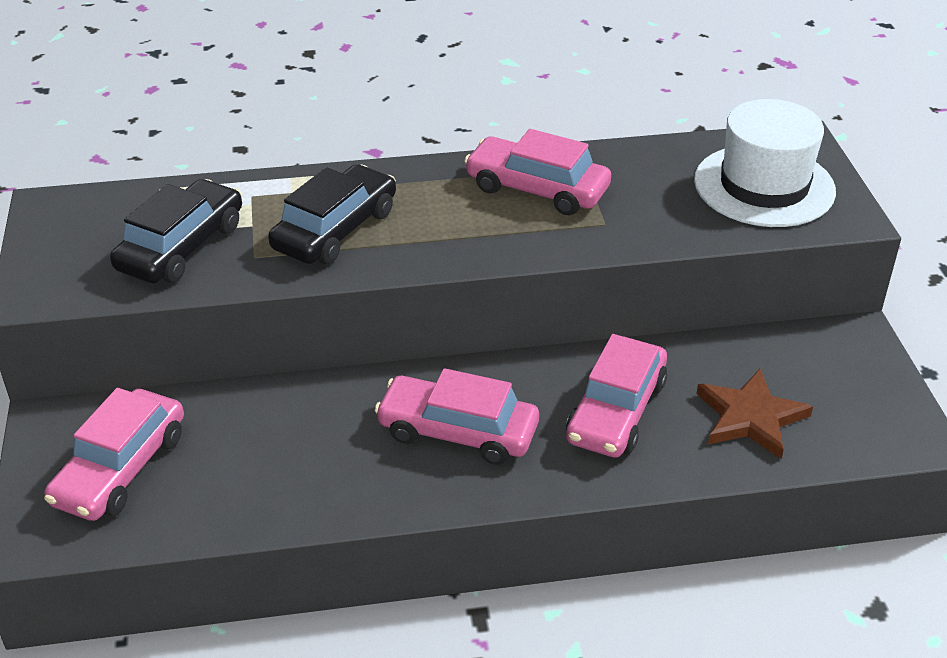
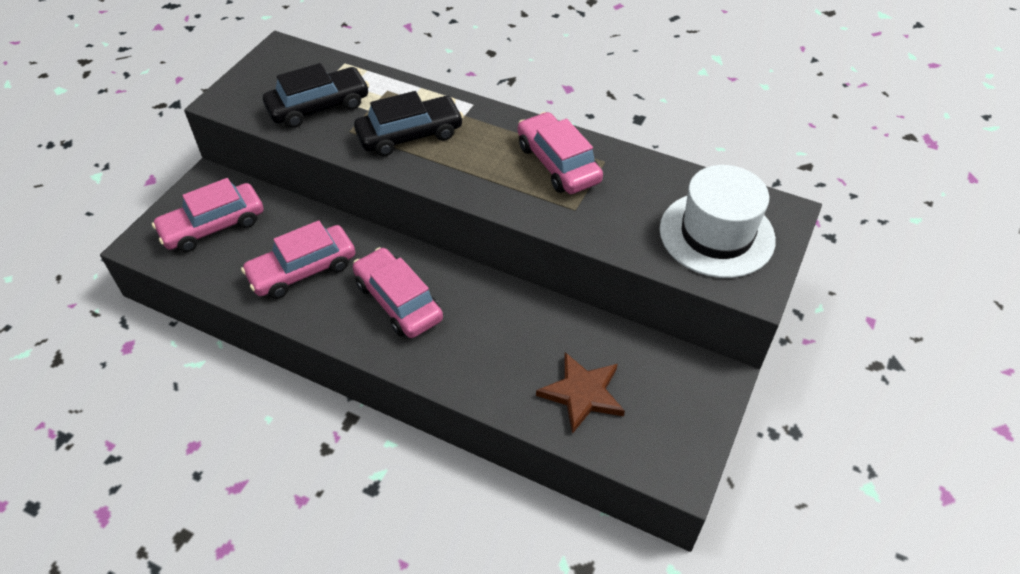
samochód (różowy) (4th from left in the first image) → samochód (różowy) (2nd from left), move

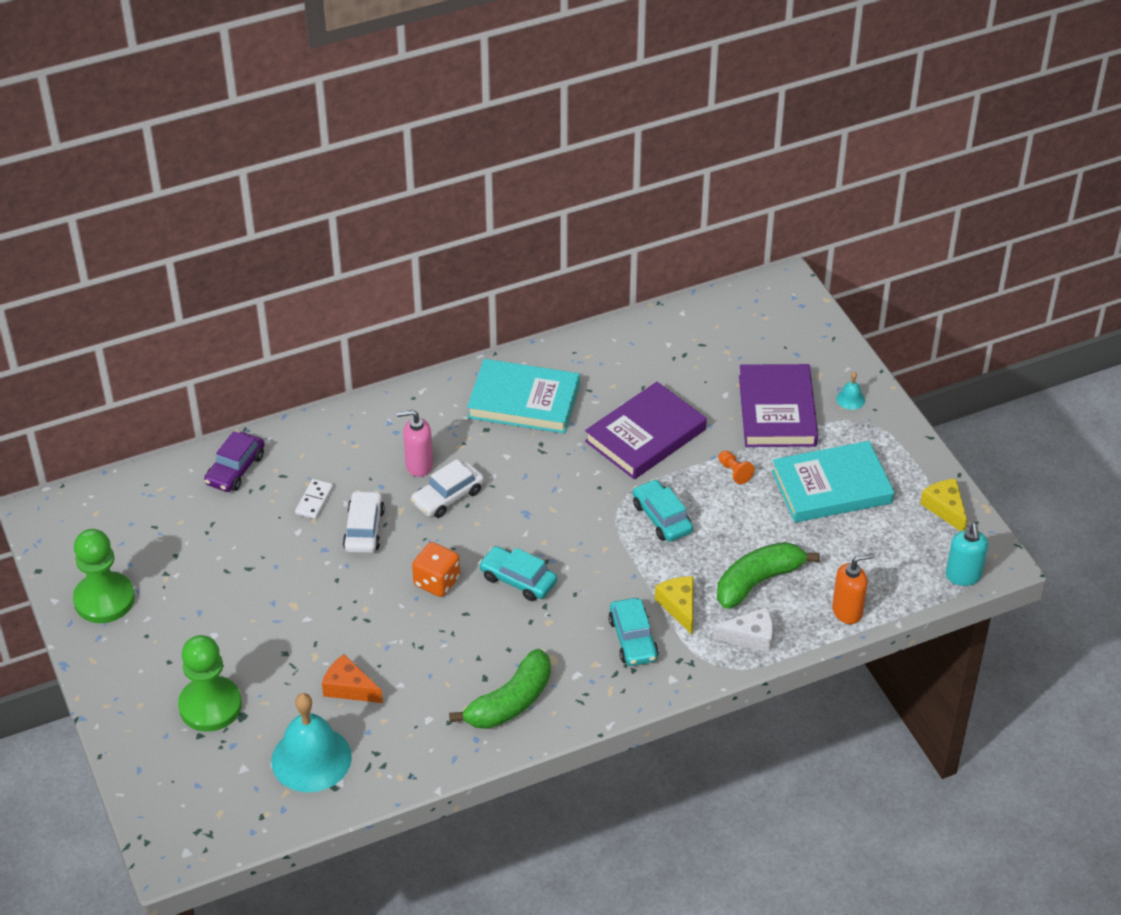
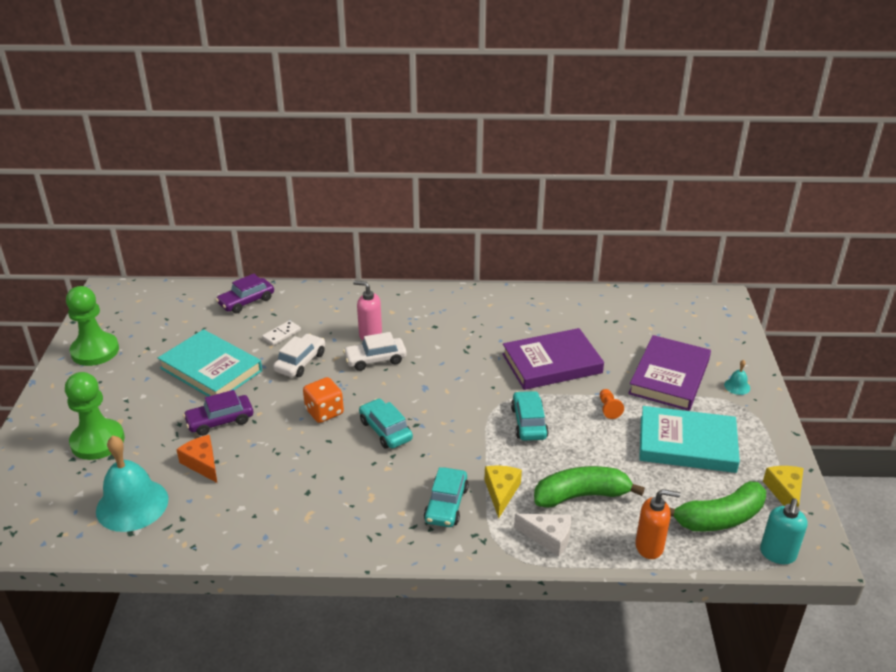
banan (zielony) (1st from left in the first image) → banan (zielony) (2nd from left), move
książka (turkusowy) (1st from left), move
- → samochód (fioletowy) (1st from left)

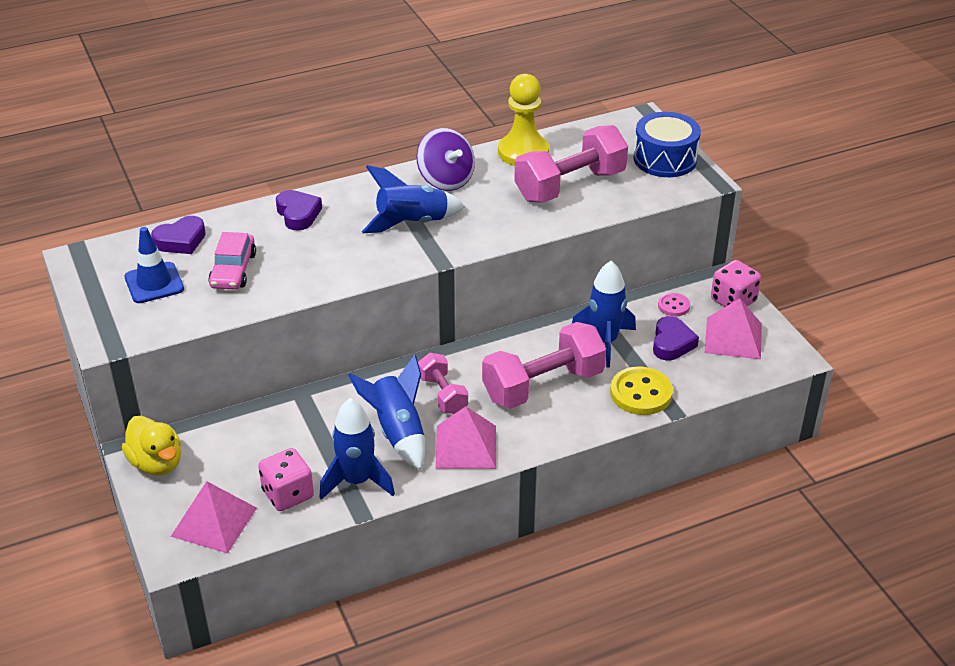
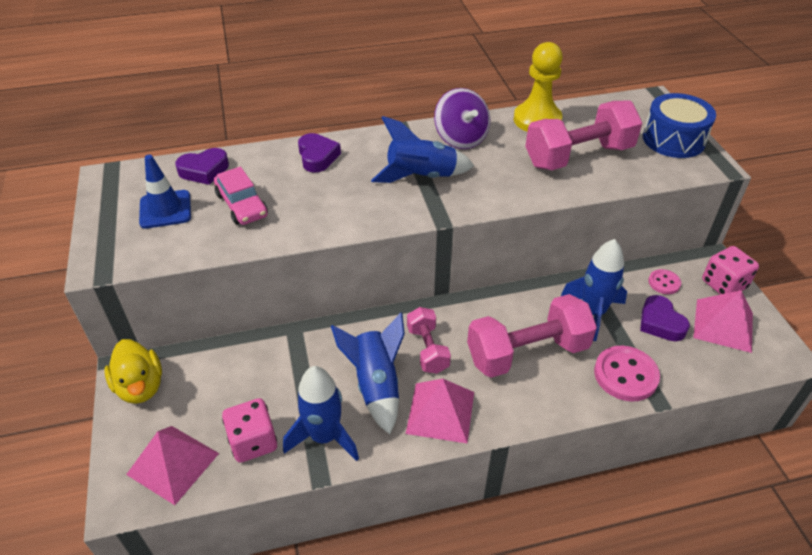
samochód (różowy), 45 degrees counterclockwise
guzik (żółty) → guzik (różowy) (1st from left)
serce (fioletowy) (3rd from left), 135 degrees clockwise

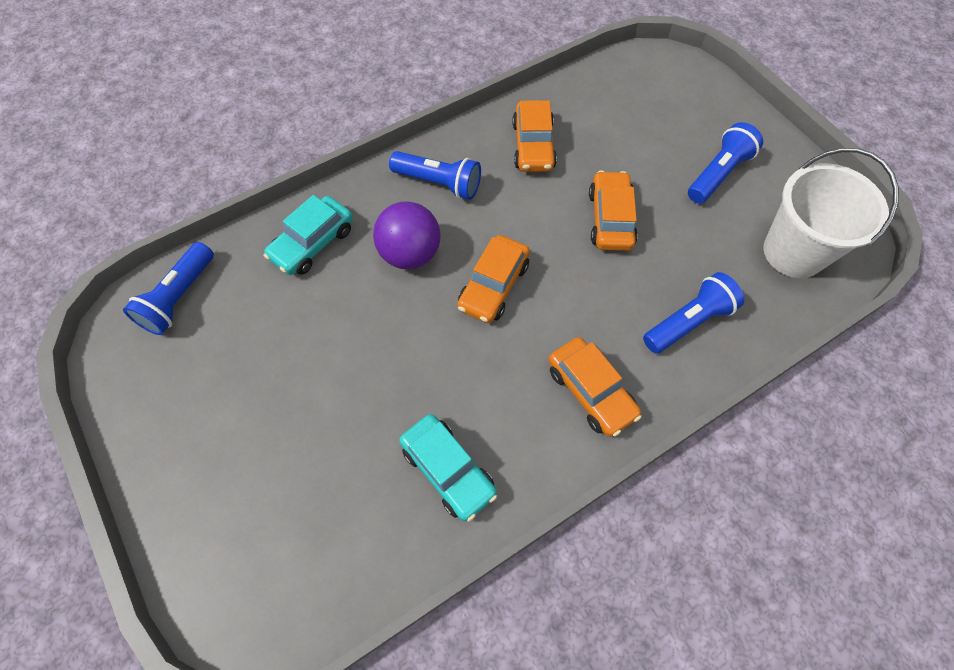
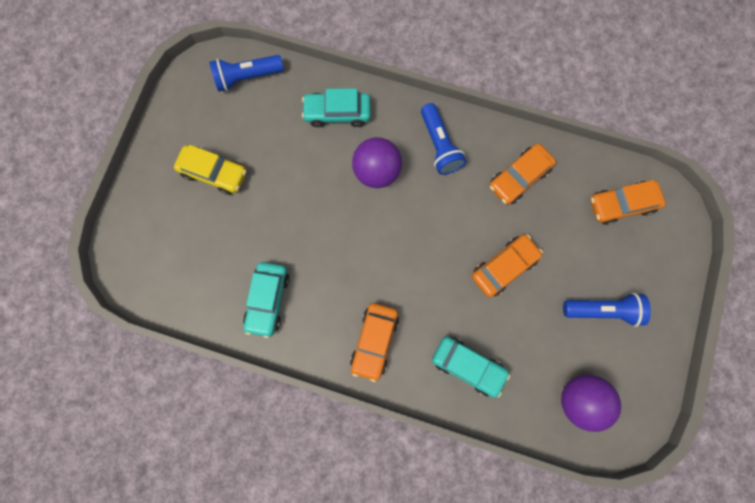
samochód (pomarańczowy) (1st from left in the first image) → samochód (pomarańczowy) (4th from left), move
latarka (niebieski) (3rd from left) → samochód (turkusowy) (3rd from left)
wiadro (biały) → piłka (fioletowy) (2nd from left)
- → samochód (żółty)

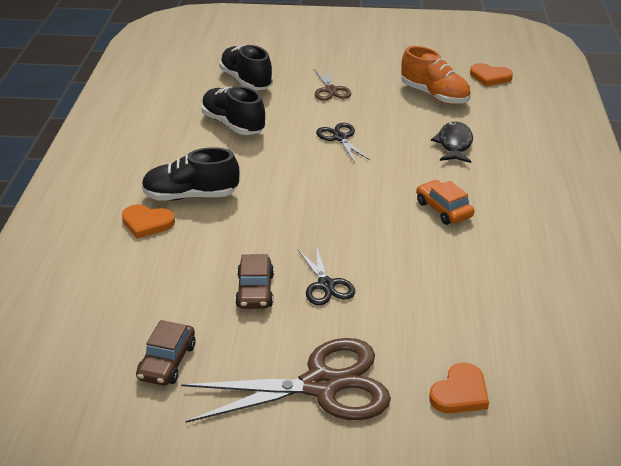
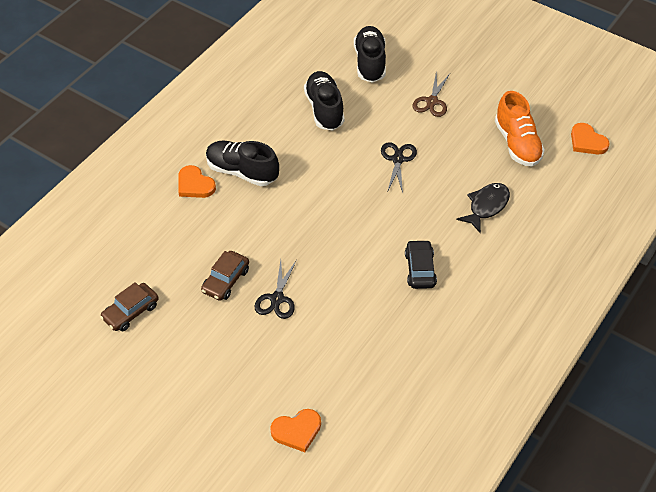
nożyczki (brązowy) (1st from left) → -
samochód (pomarańczowy) → samochód (czarny)

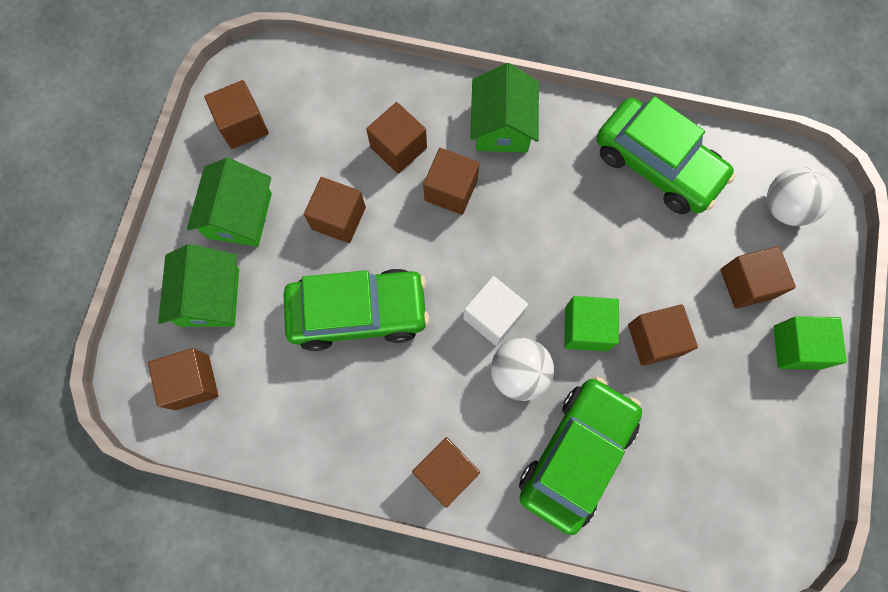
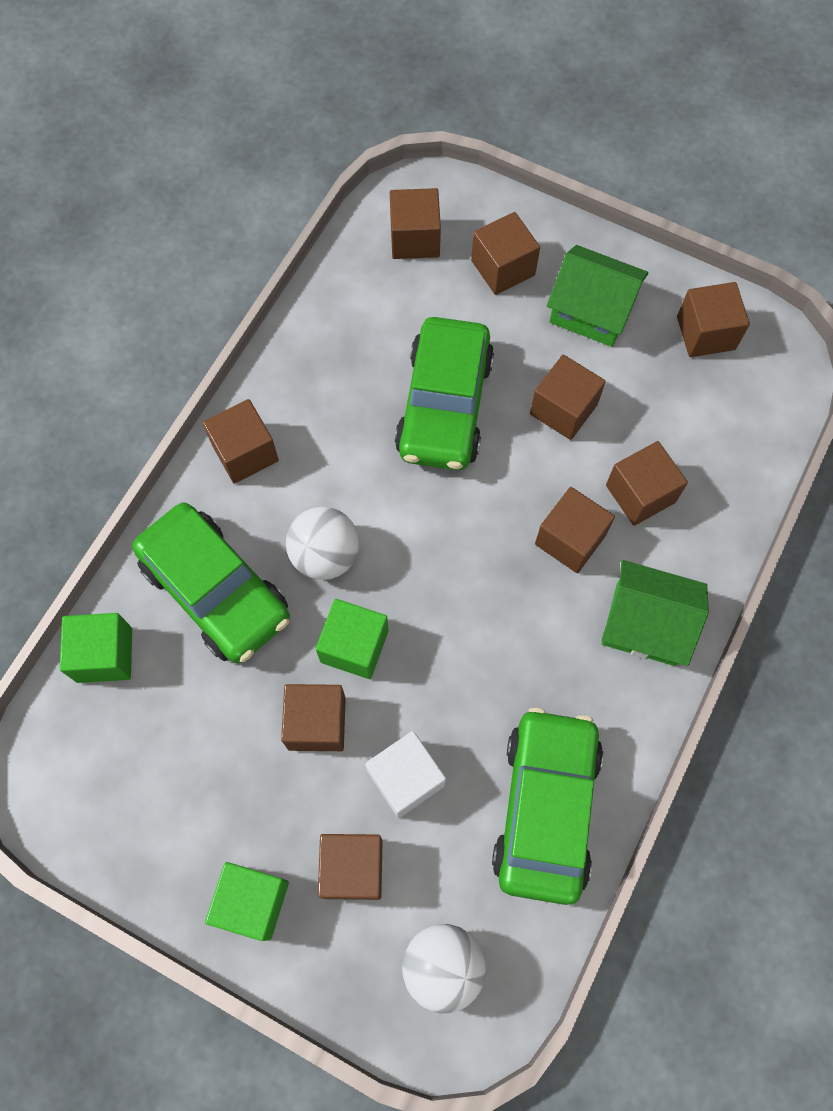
domek (zielony) (1st from left) → sześcian (brązowy) (5th from left)
sześcian (biały), move
samochód (zielony) (3rd from left), 135 degrees clockwise
- → sześcian (zielony) (1st from left)

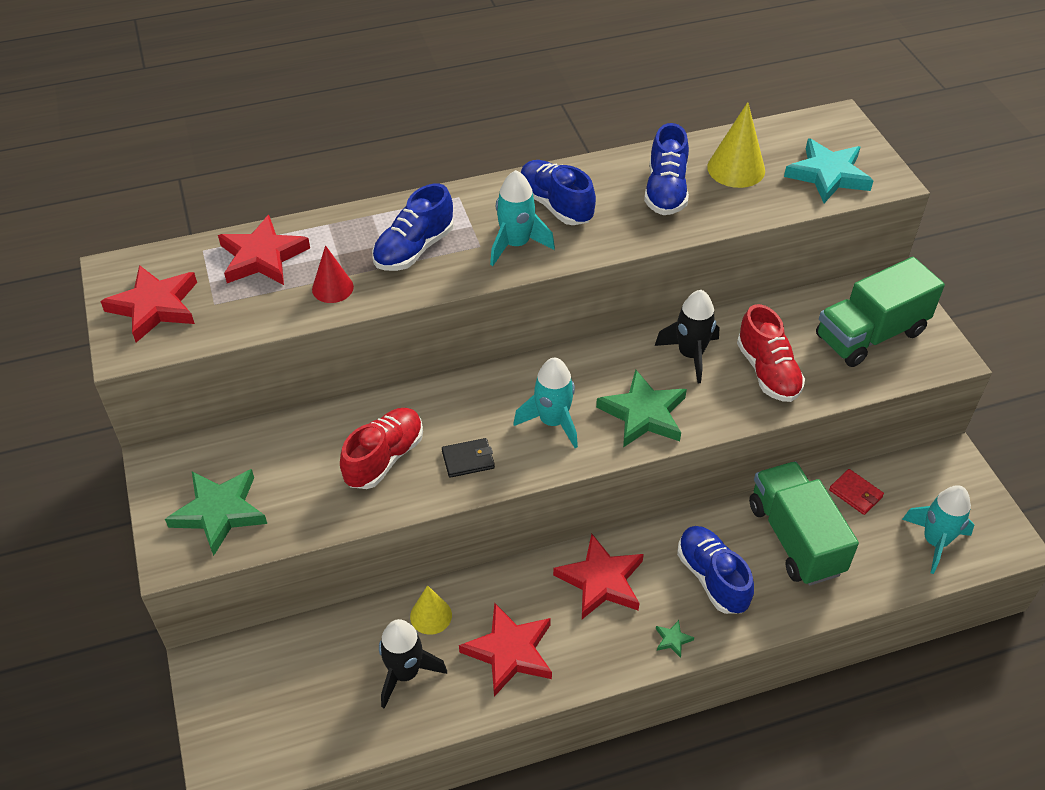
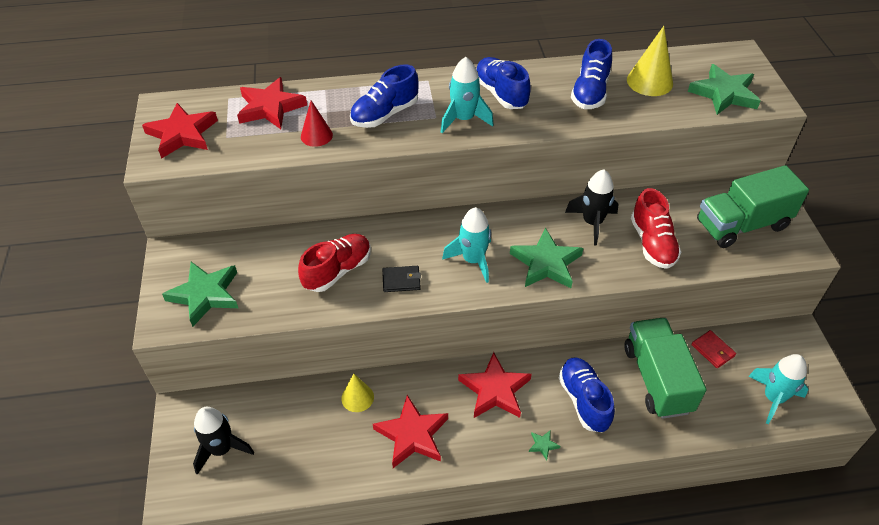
rakieta (czarny) (1st from left), move
gwiazda (turkusowy) → gwiazda (zielony) (4th from left)

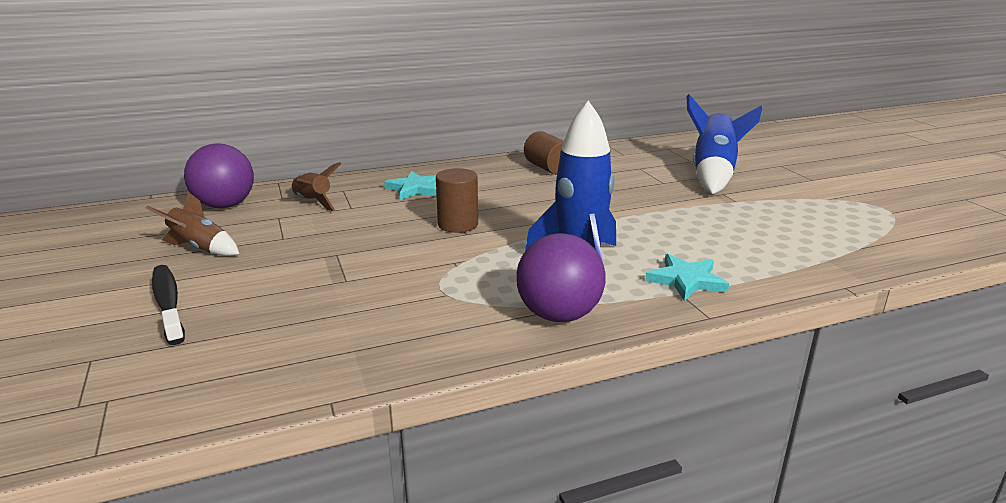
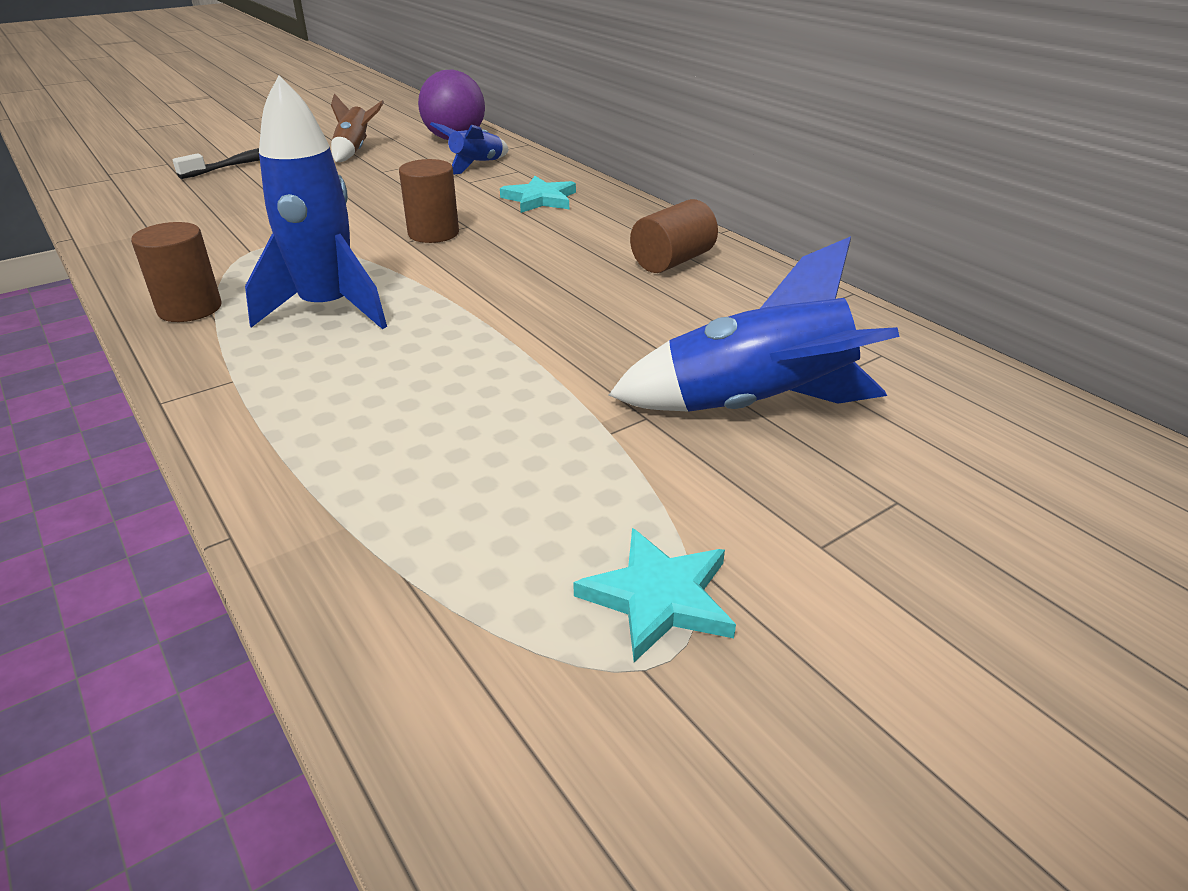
rakieta (brązowy) (2nd from left) → rakieta (niebieski) (2nd from left)
piłka (fioletowy) (2nd from left) → walec (brązowy) (1st from left)
gwiazda (turkusowy) (2nd from left), move

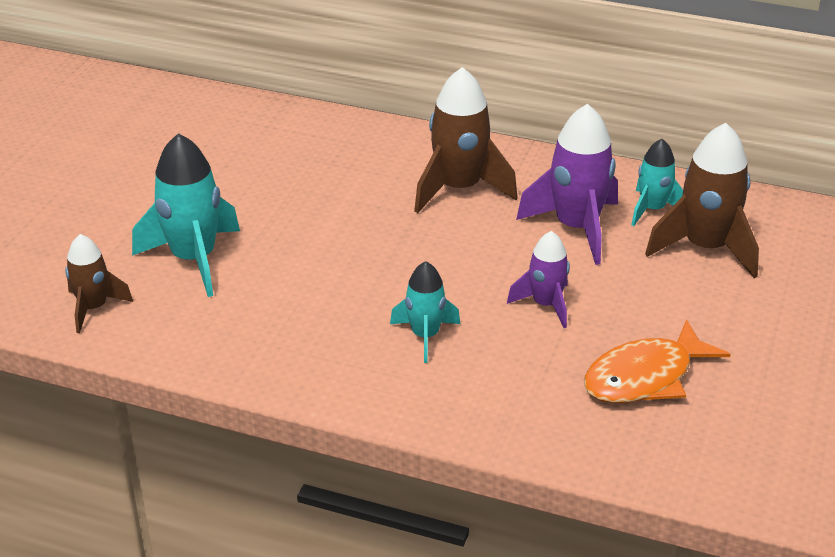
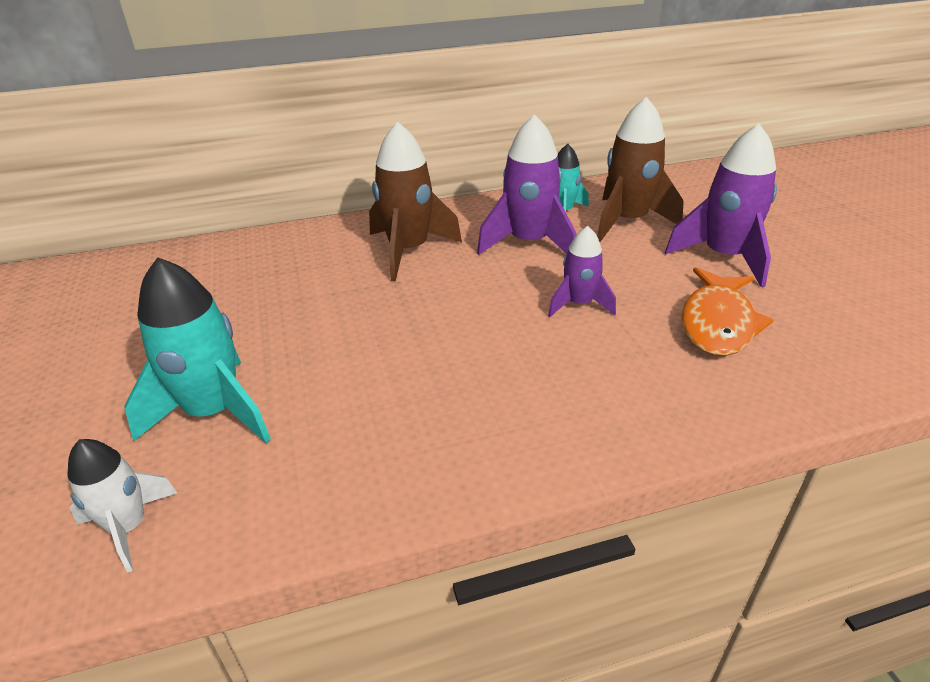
rakieta (brązowy) (1st from left) → rakieta (biały)
rakieta (turkusowy) (2nd from left) → -
- → rakieta (fioletowy) (3rd from left)

